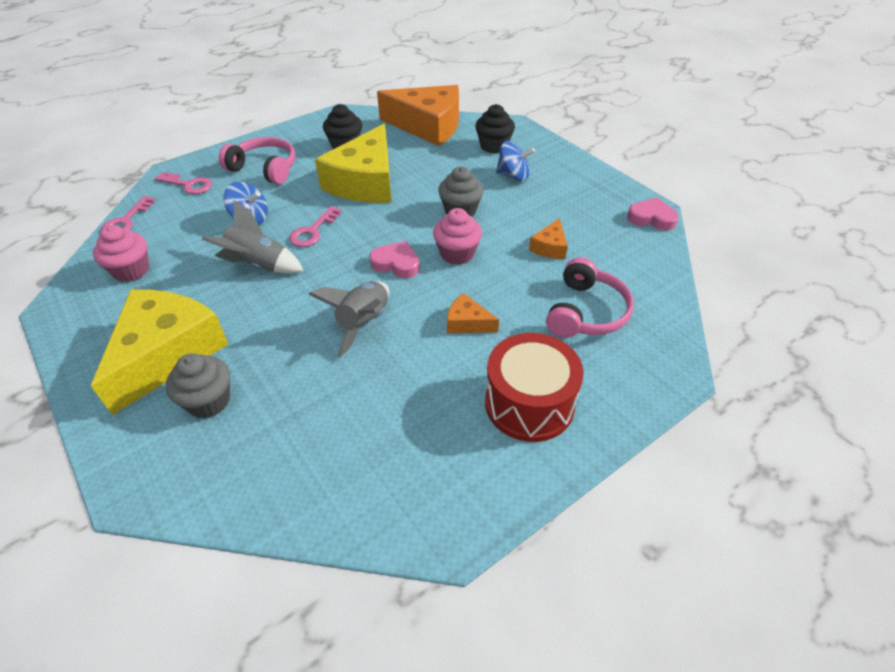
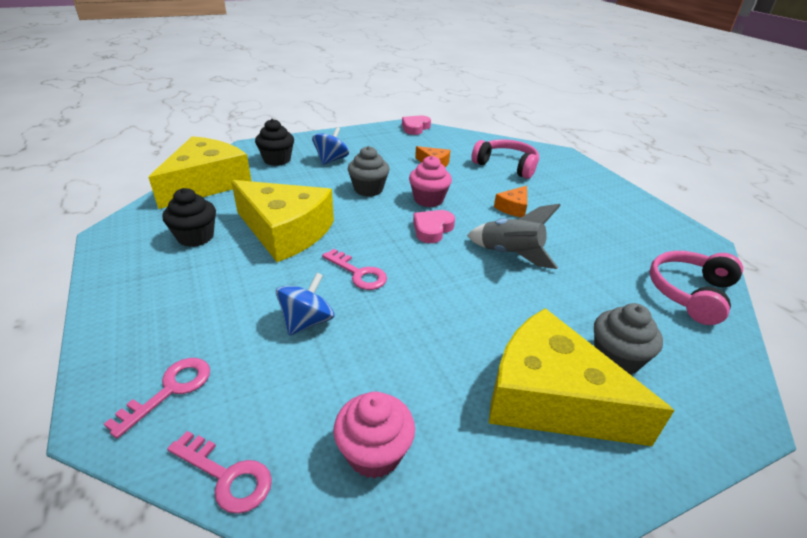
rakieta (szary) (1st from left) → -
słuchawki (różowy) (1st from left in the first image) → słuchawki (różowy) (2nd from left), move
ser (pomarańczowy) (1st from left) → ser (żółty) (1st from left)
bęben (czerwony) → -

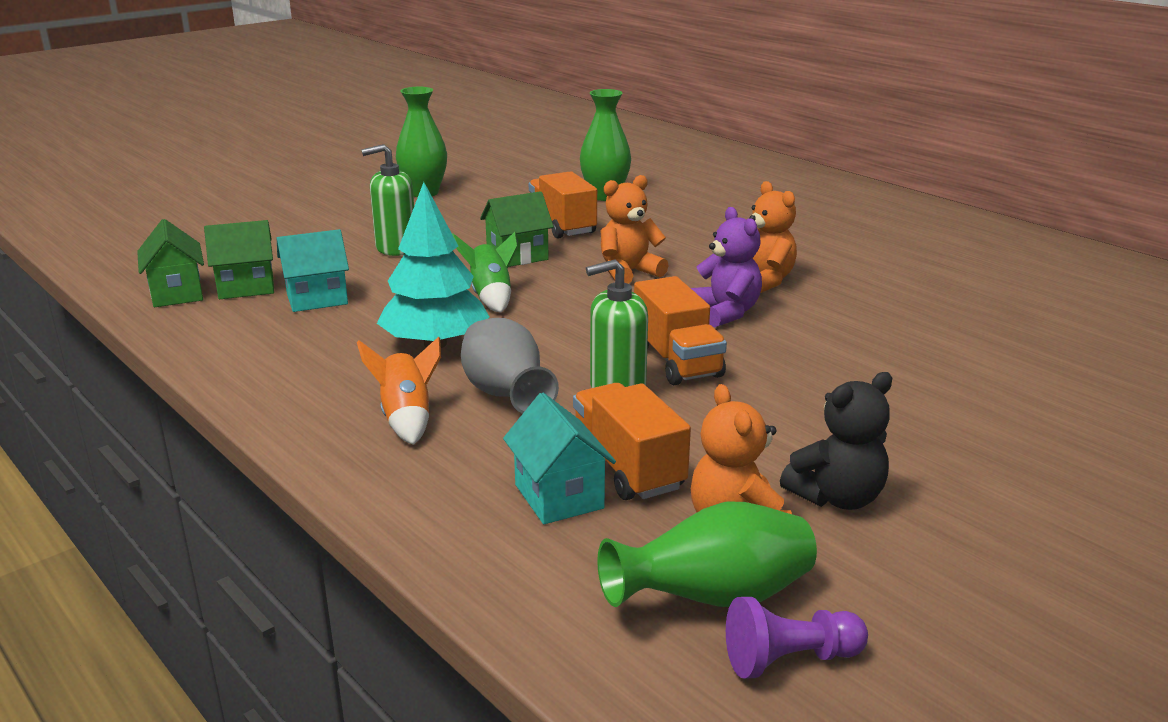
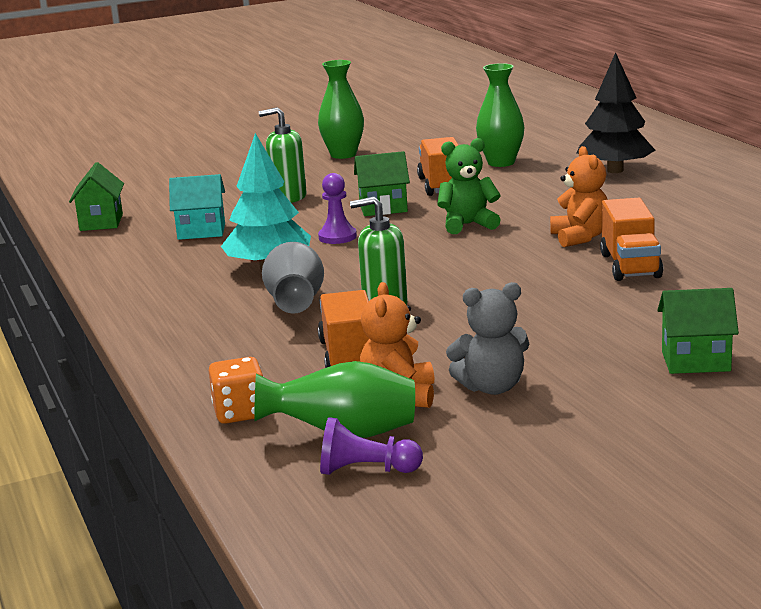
domek (zielony) (2nd from left in the first image) → domek (zielony) (3rd from left), move
rakieta (pomarańczowy) → -
rakieta (zielony) → pionek (fioletowy) (1st from left)
domek (turkusowy) (2nd from left) → -
miś (pomarańczowy) (1st from left) → miś (zielony)
ciężarówka (pomarańczowy) (3rd from left), move
miś (fioletowy) → -
miś (czarny) → miś (szary)
- → kostka do gry (pomarańczowy)
- → drzewko (czarny)

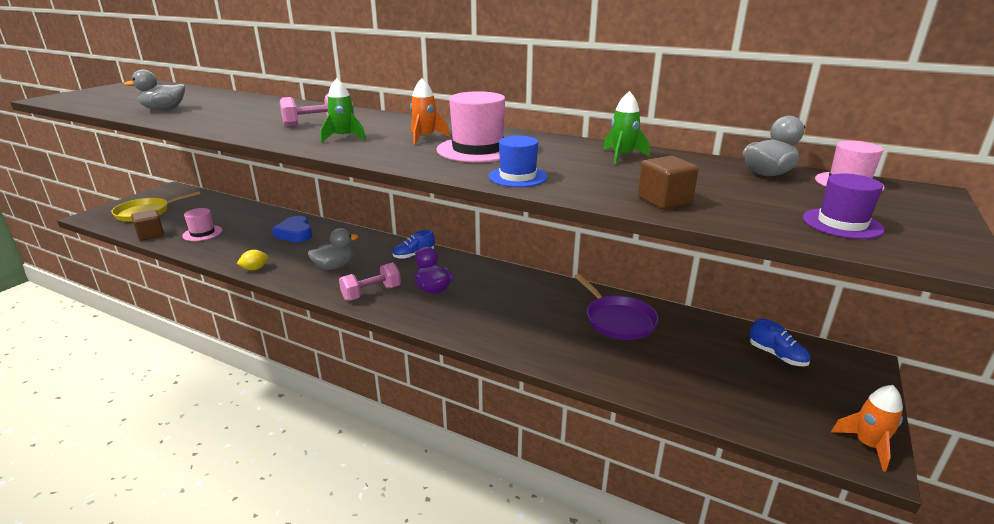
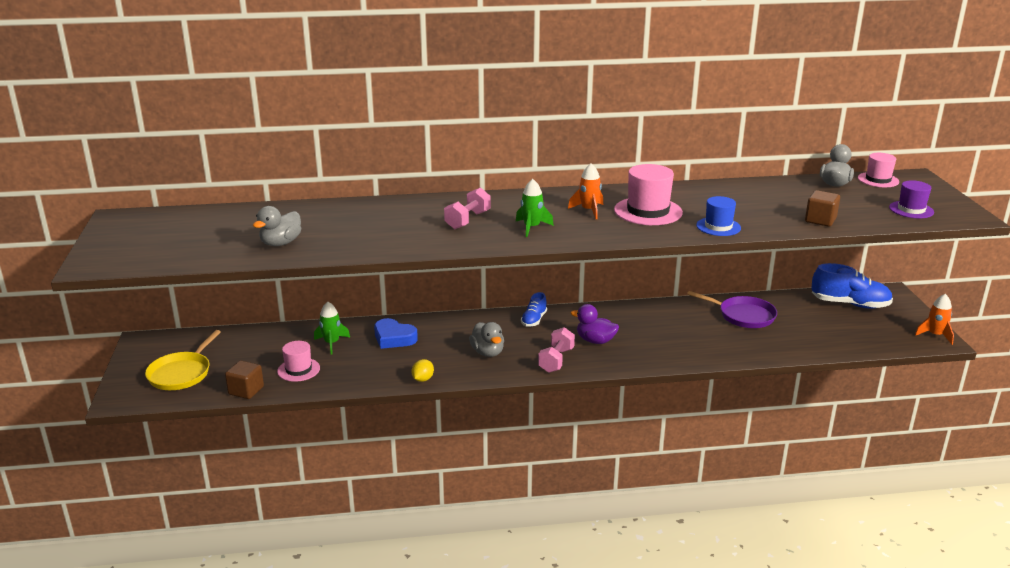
kaczka (szary) (2nd from left), 135 degrees clockwise
rakieta (zielony) (2nd from left in the first image) → rakieta (zielony) (1st from left), move
but (niebieski) (2nd from left), x1.80

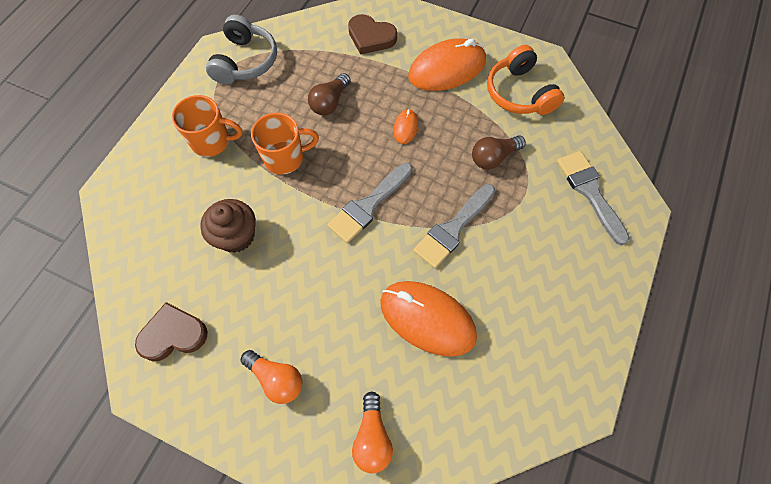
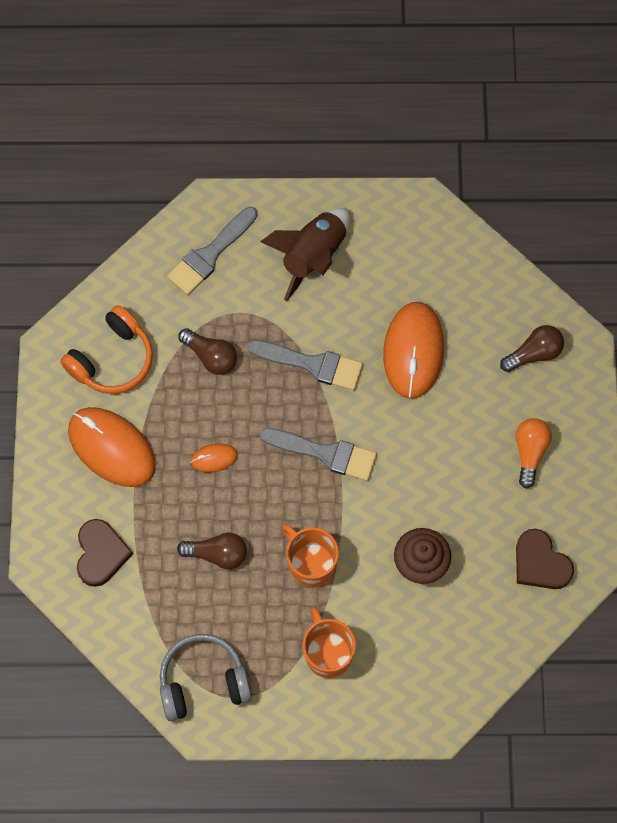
żarówka (pomarańczowy) (2nd from left) → żarówka (brązowy) (3rd from left)
- → rakieta (brązowy)

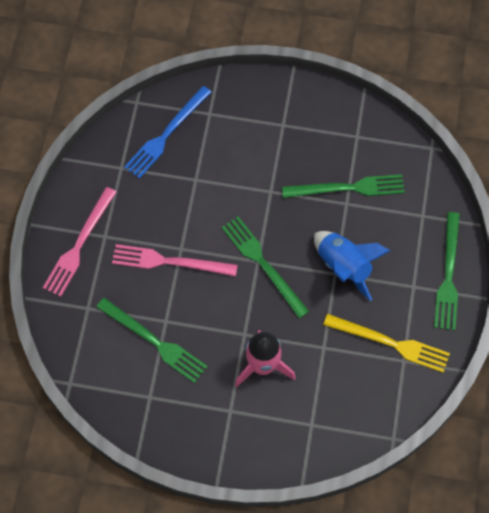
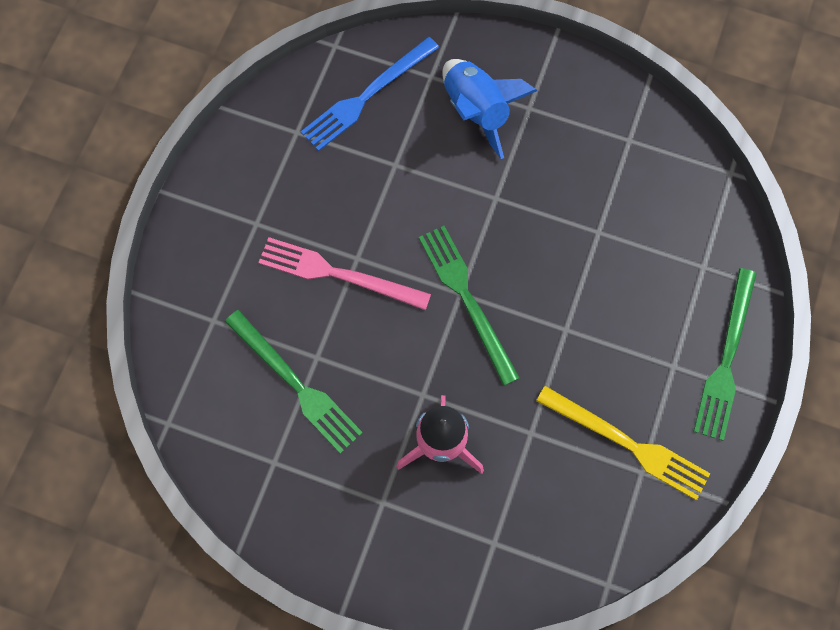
widelec (różowy) (1st from left) → -
widelec (zielony) (3rd from left) → -
rakieta (niebieski), move

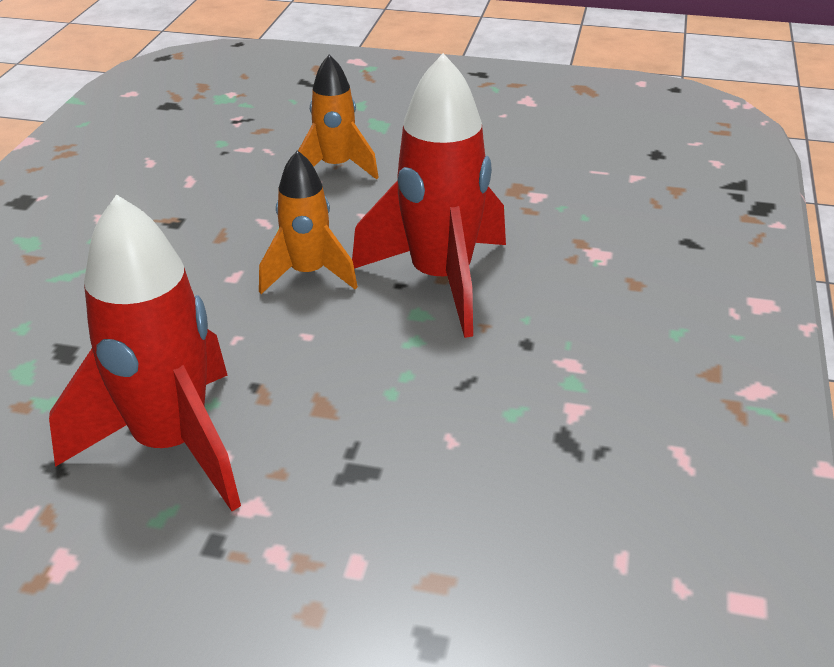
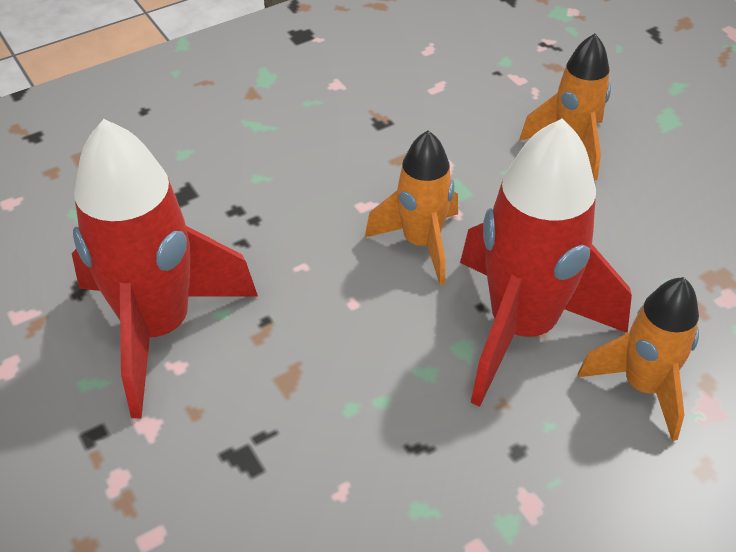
- → rakieta (pomarańczowy) (3rd from left)

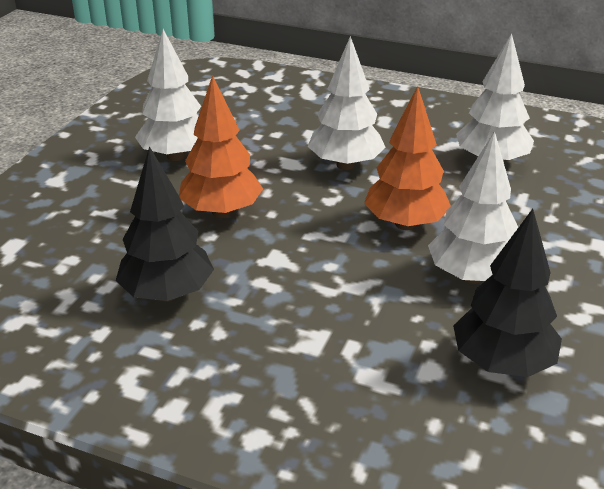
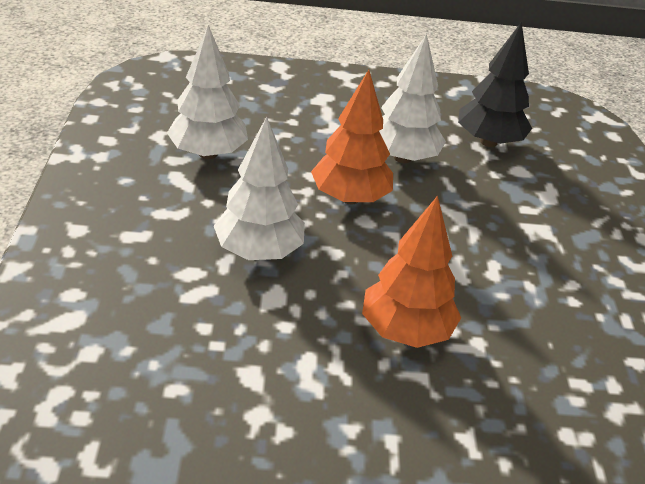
drzewko (czarny) (1st from left) → -
drzewko (biały) (1st from left) → -

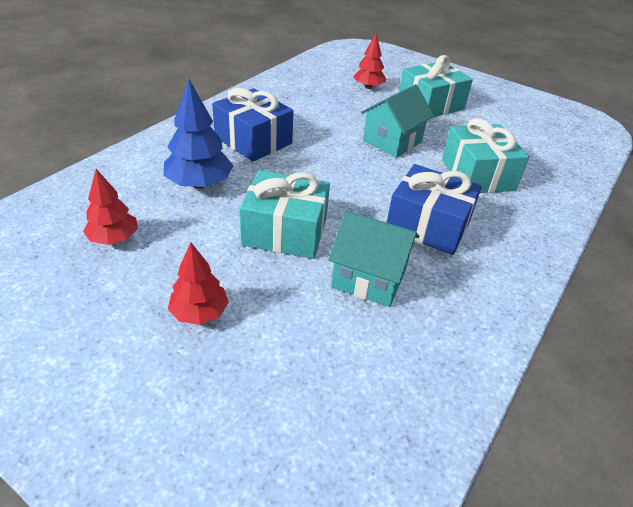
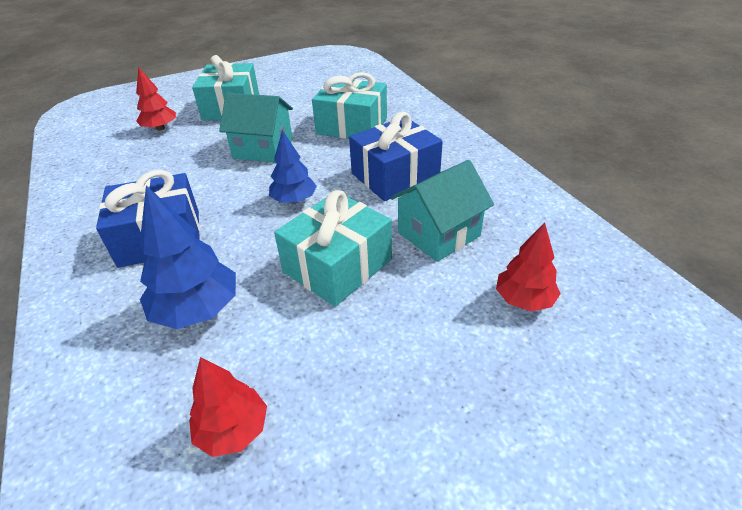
drzewko (czerwony) (2nd from left in the first image) → drzewko (czerwony) (3rd from left), move
domek (turkusowy) (2nd from left in the first image) → domek (turkusowy) (1st from left), 60 degrees counterclockwise
- → drzewko (niebieski) (2nd from left)

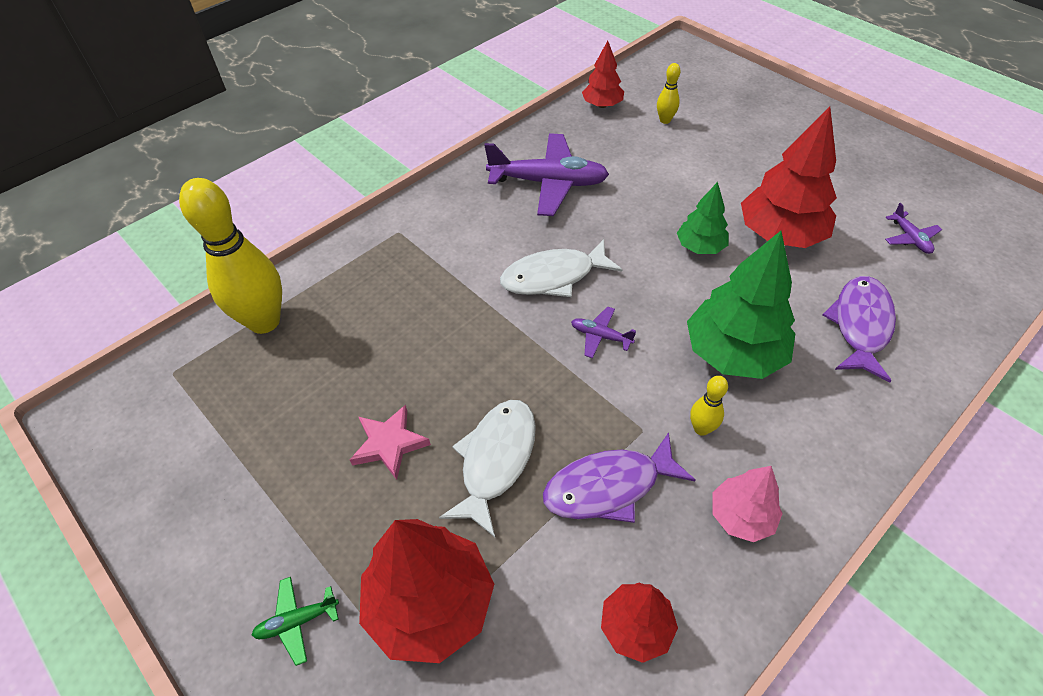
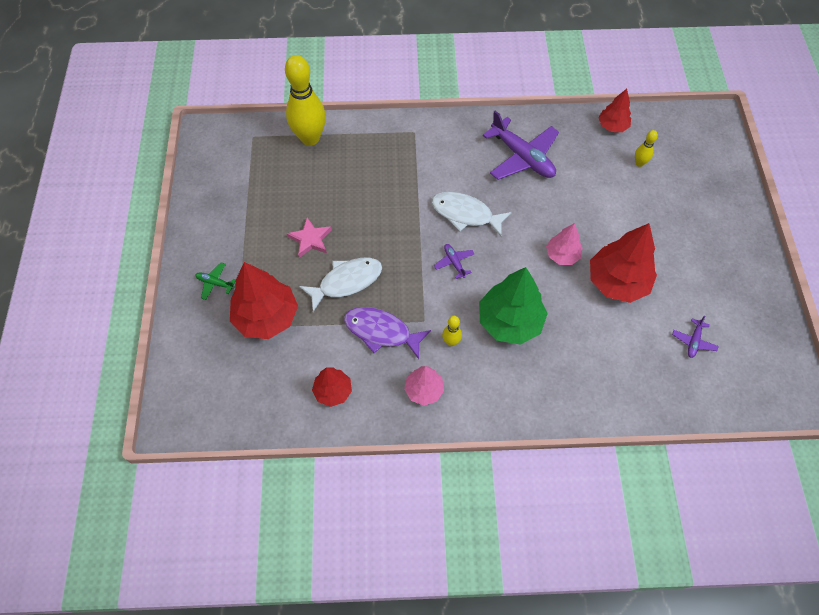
drzewko (zielony) (1st from left) → drzewko (różowy) (2nd from left)
ryba (fioletowy) (2nd from left) → -

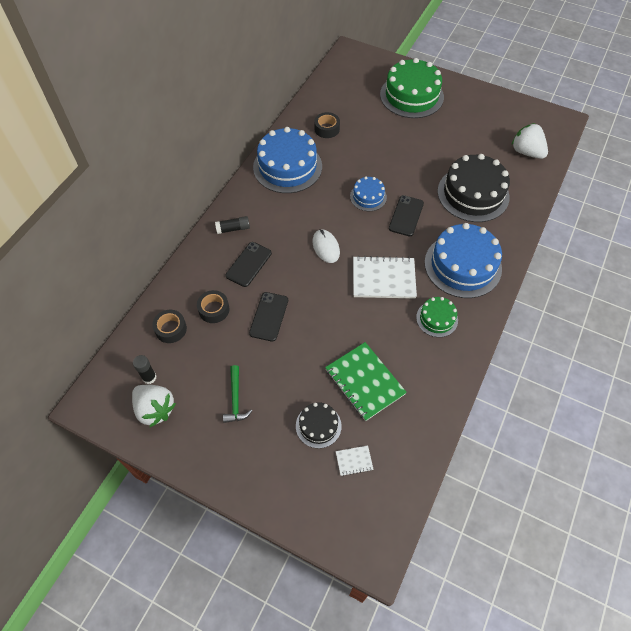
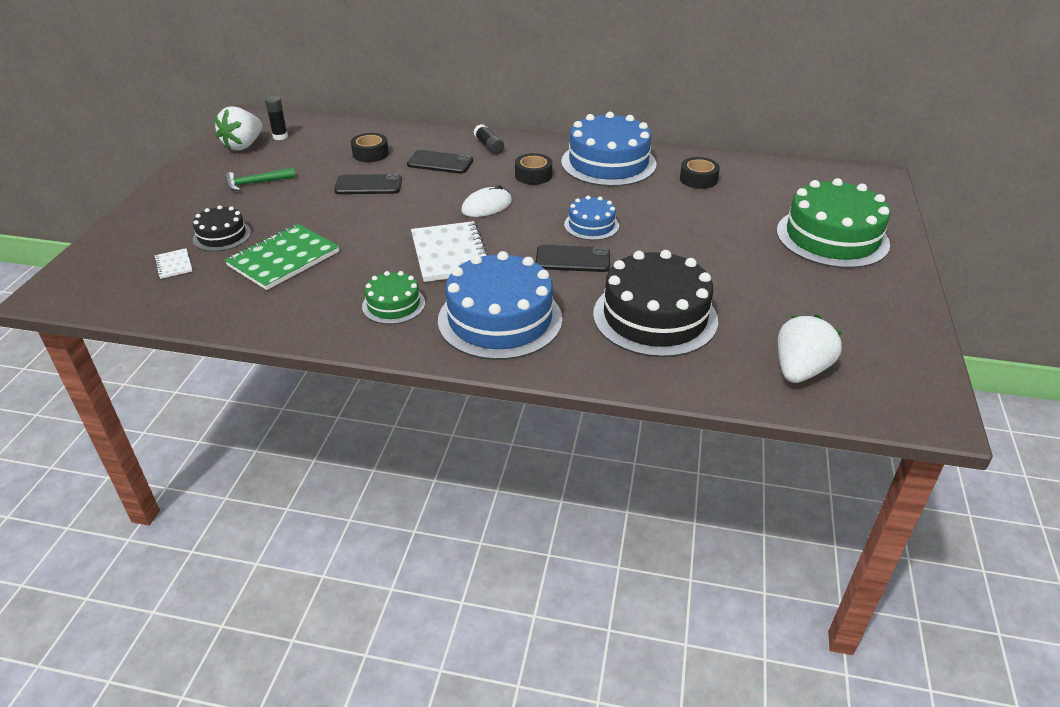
taśma klejąca (czarny) (1st from left in the first image) → taśma klejąca (czarny) (2nd from left), move

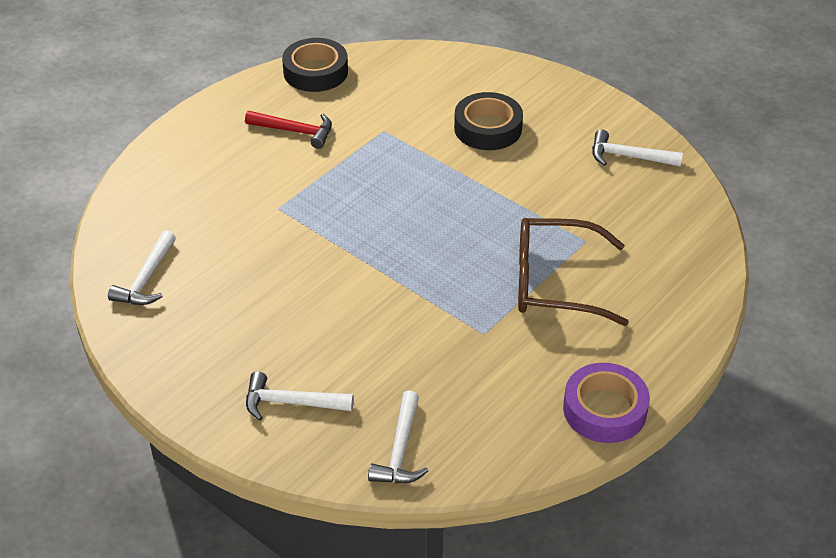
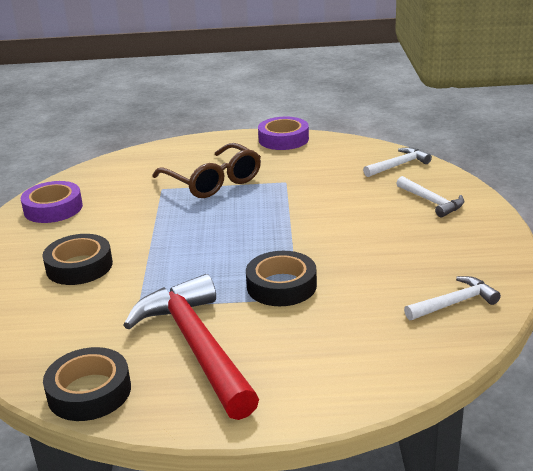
młotek (czerwony), x2.01
młotek (biały) (4th from left) → taśma klejąca (fioletowy) (1st from left)
- → taśma klejąca (czarny) (3rd from left)

